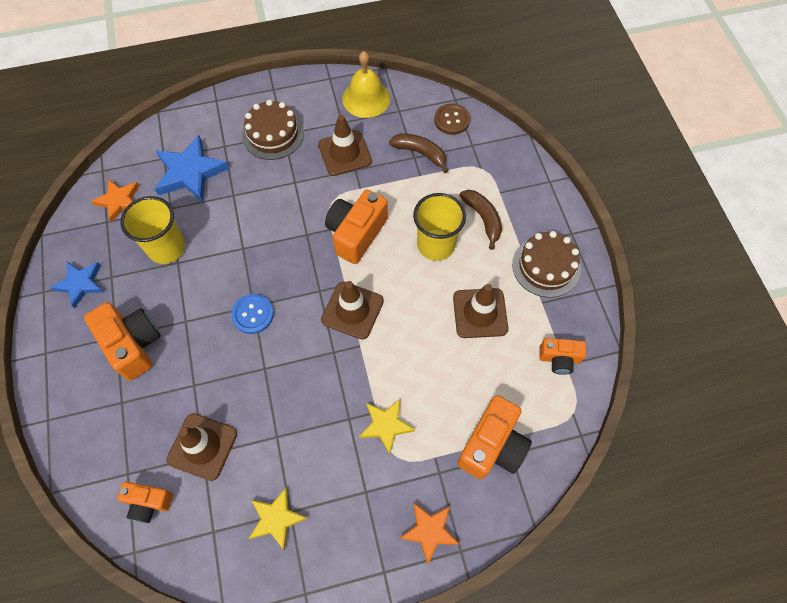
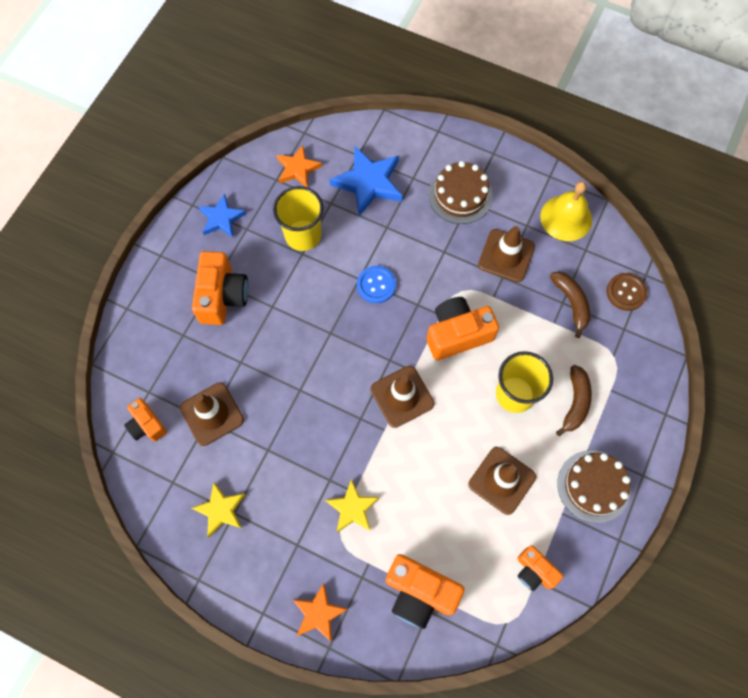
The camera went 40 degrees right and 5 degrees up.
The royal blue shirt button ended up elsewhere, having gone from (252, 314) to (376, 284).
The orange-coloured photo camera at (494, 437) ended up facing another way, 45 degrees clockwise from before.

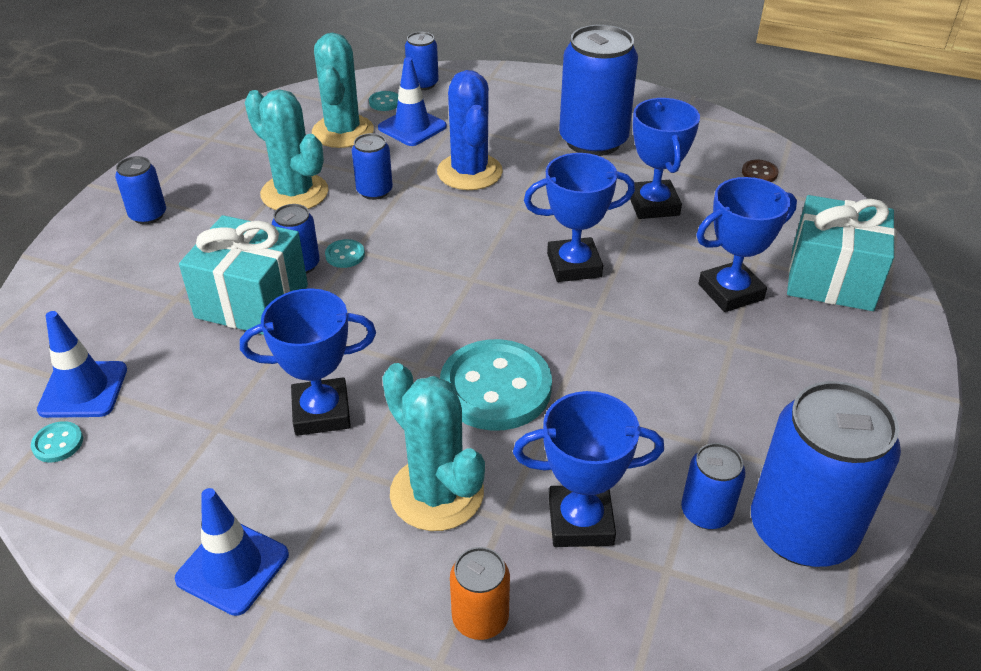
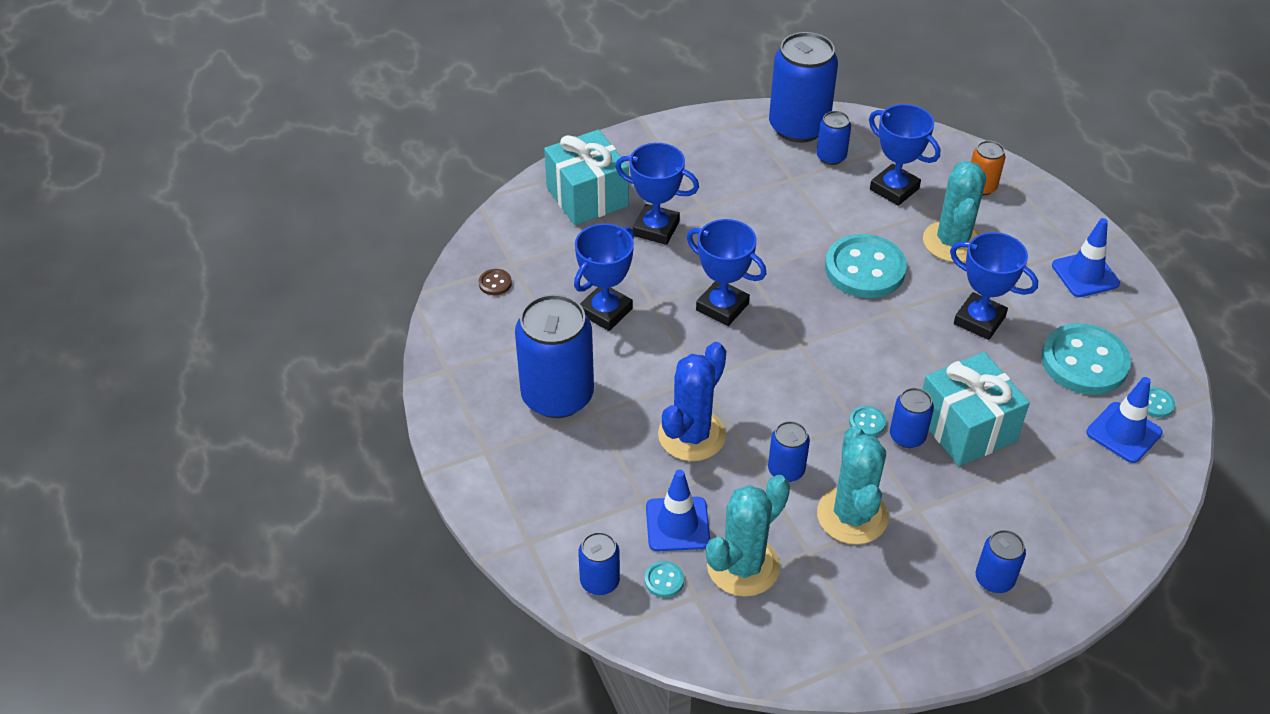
The camera went 135 degrees left and 5 degrees up.
The second view gained the turquoise shirt button at (1086, 359).

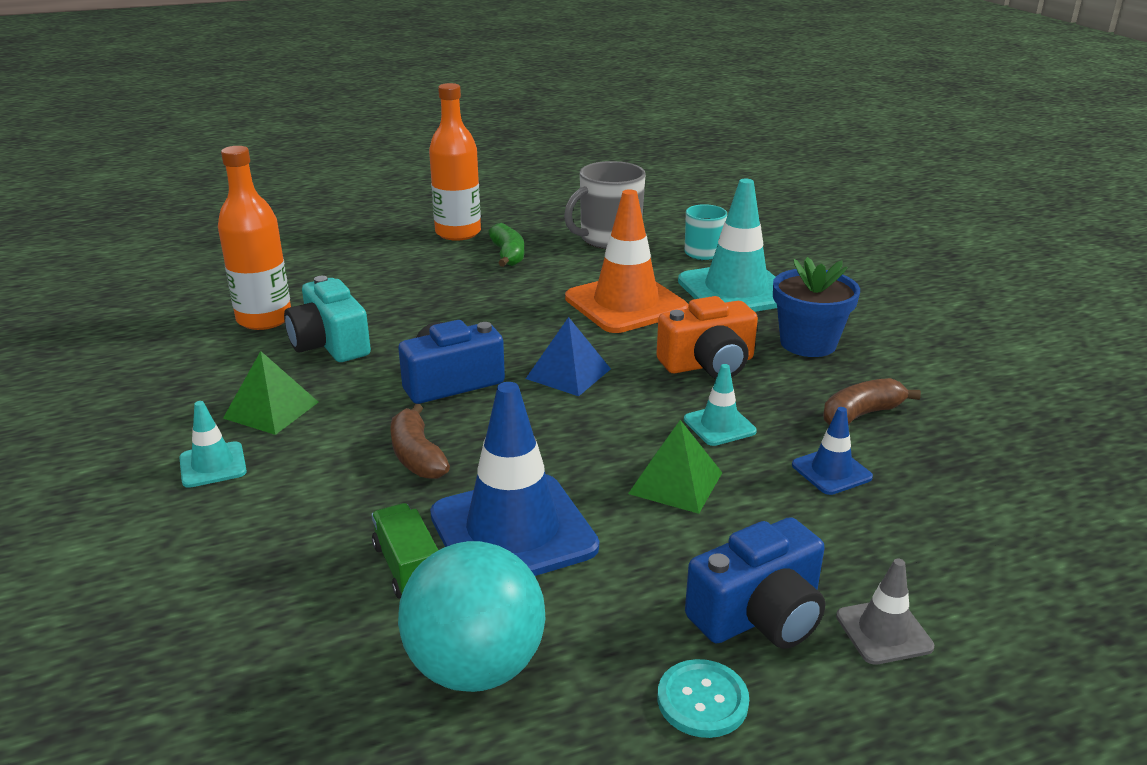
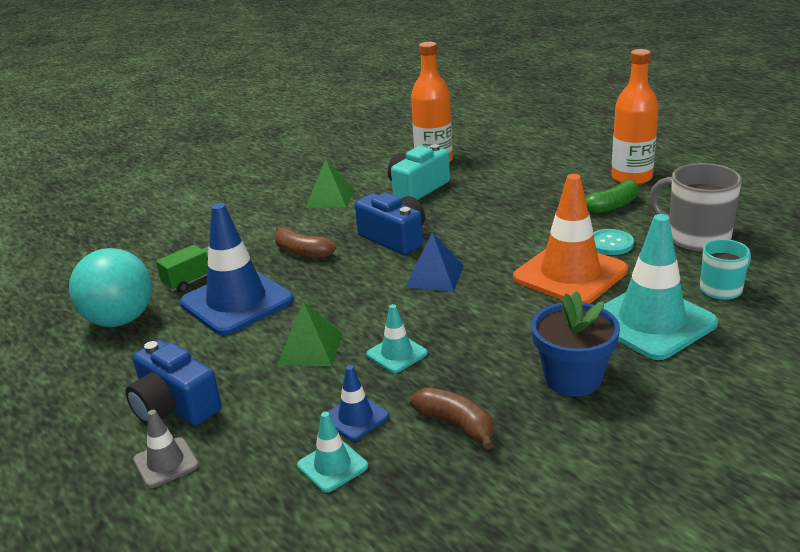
The camera went 75 degrees right and 0 degrees up.
The second view lost the orange-coloured photo camera at (707, 337).
The turquoise road cone ended up elsewhere, having gone from (213, 444) to (332, 452).
The russet toy banana at (420, 441) ended up facing another way, 105 degrees counterclockwise from before.
The turquoise shirt button ended up elsewhere, having gone from (703, 698) to (613, 242).

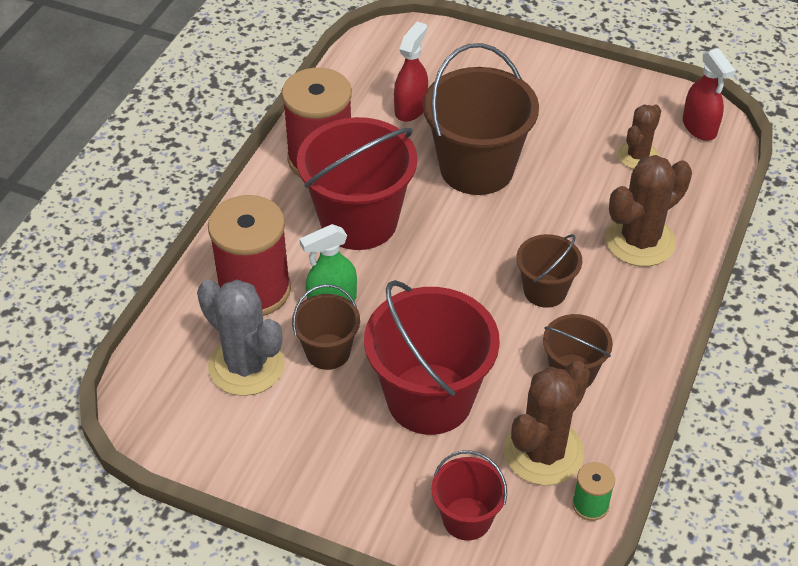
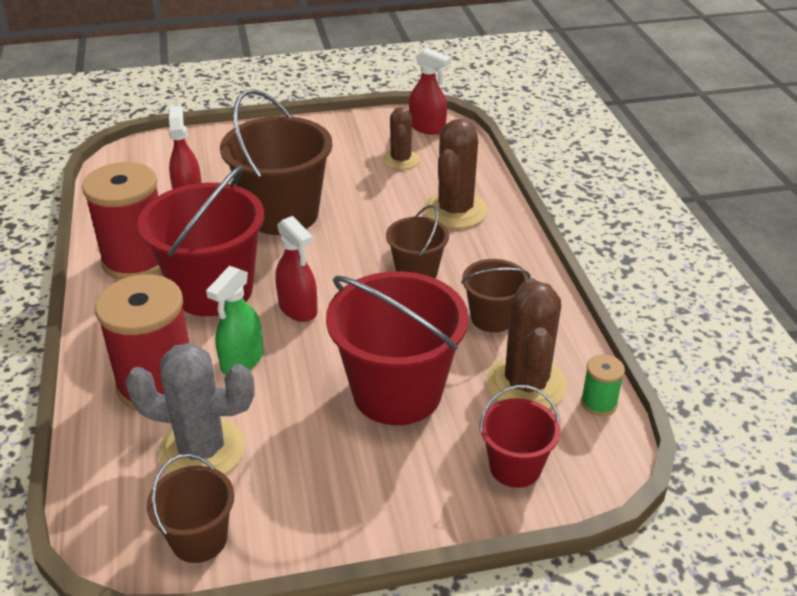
The camera went 35 degrees left and 10 degrees down.
The russet sand bucket ended up elsewhere, having gone from (326, 327) to (190, 508).
The second view gained the scarlet sprayer at (296, 269).

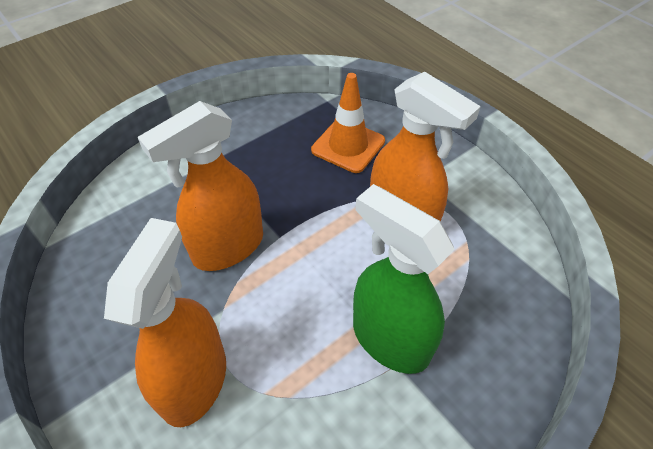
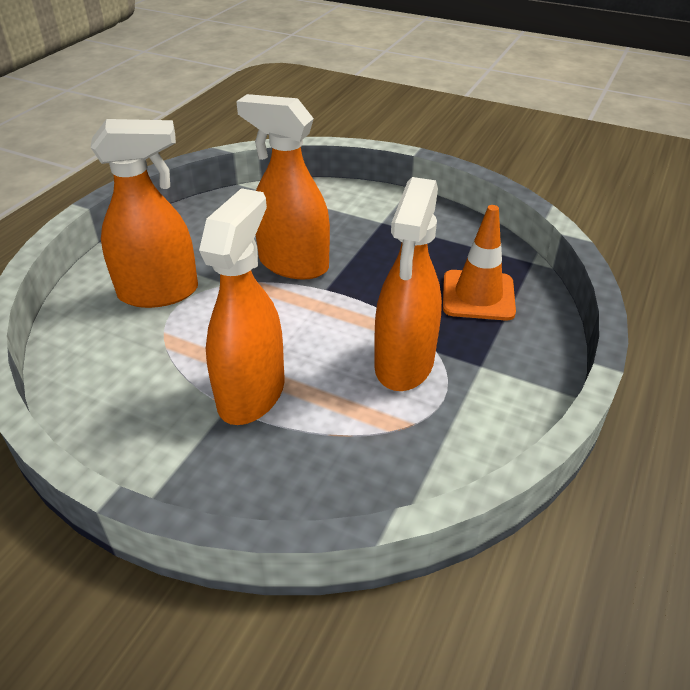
The camera went 65 degrees right and 10 degrees down.
What was the leaf-green sprayer at (404, 279) turned into the orange-coloured sprayer at (241, 306).

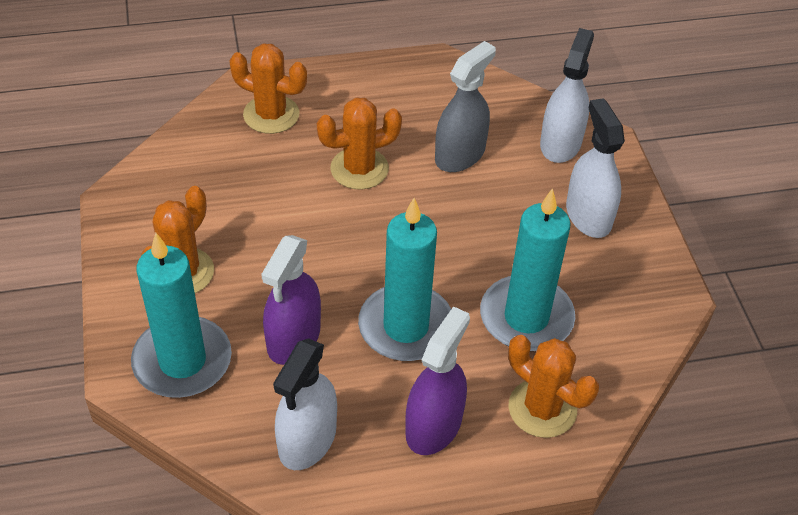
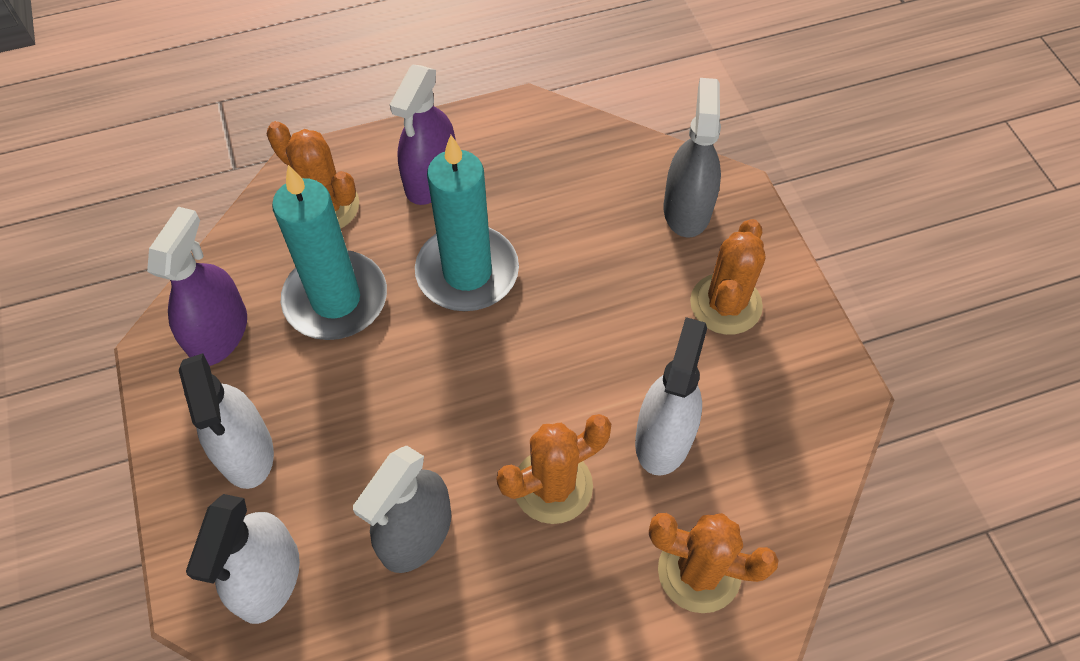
The camera went 175 degrees right and 10 degrees up.
Where the turquoise candle stood at (181, 315), the gray sprayer came to stand at (692, 158).
The royal purple sprayer ended up elsewhere, having gone from (291, 300) to (197, 286).
The white sprayer ended up elsewhere, having gone from (305, 404) to (671, 396).

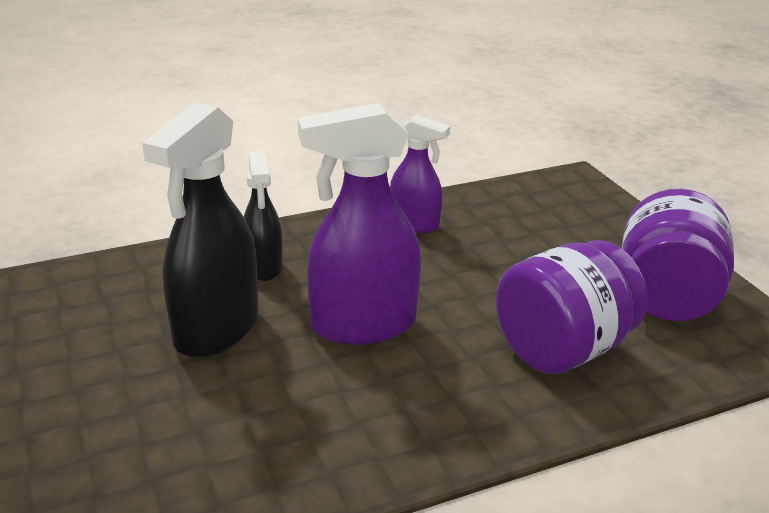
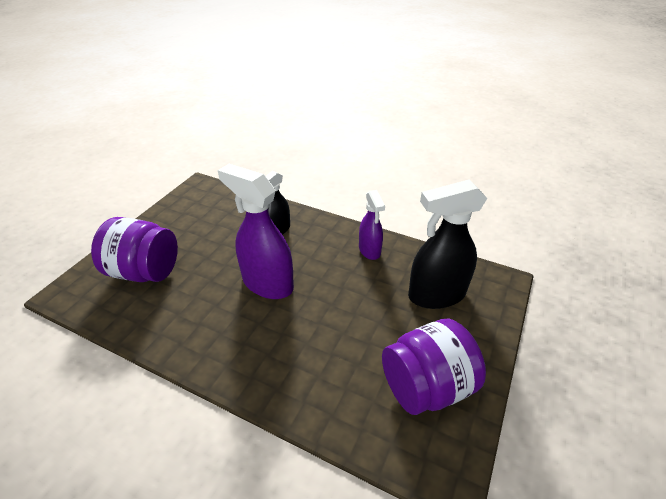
The camera went 50 degrees right and 10 degrees up.
The black sprayer ended up elsewhere, having gone from (200, 230) to (447, 244).
The royal purple jar ended up elsewhere, having gone from (572, 307) to (134, 249).

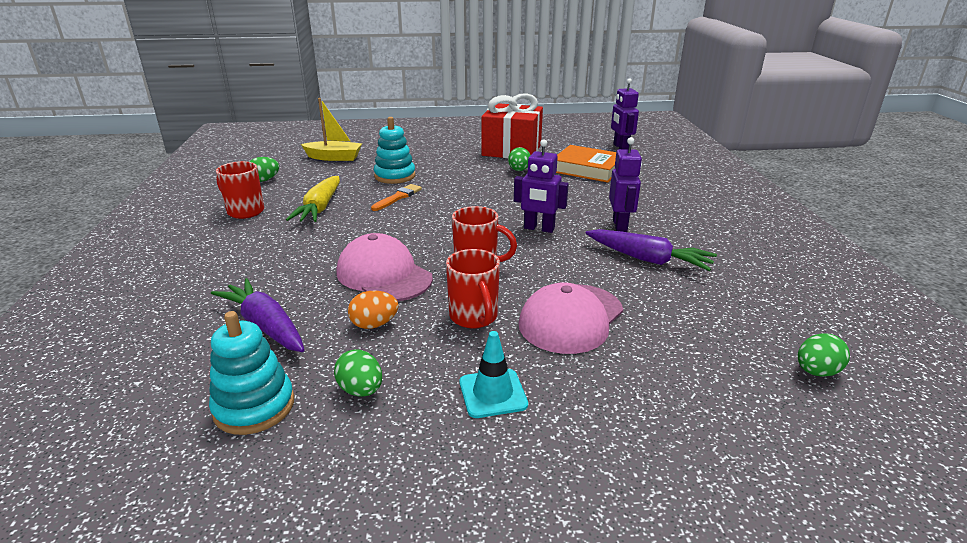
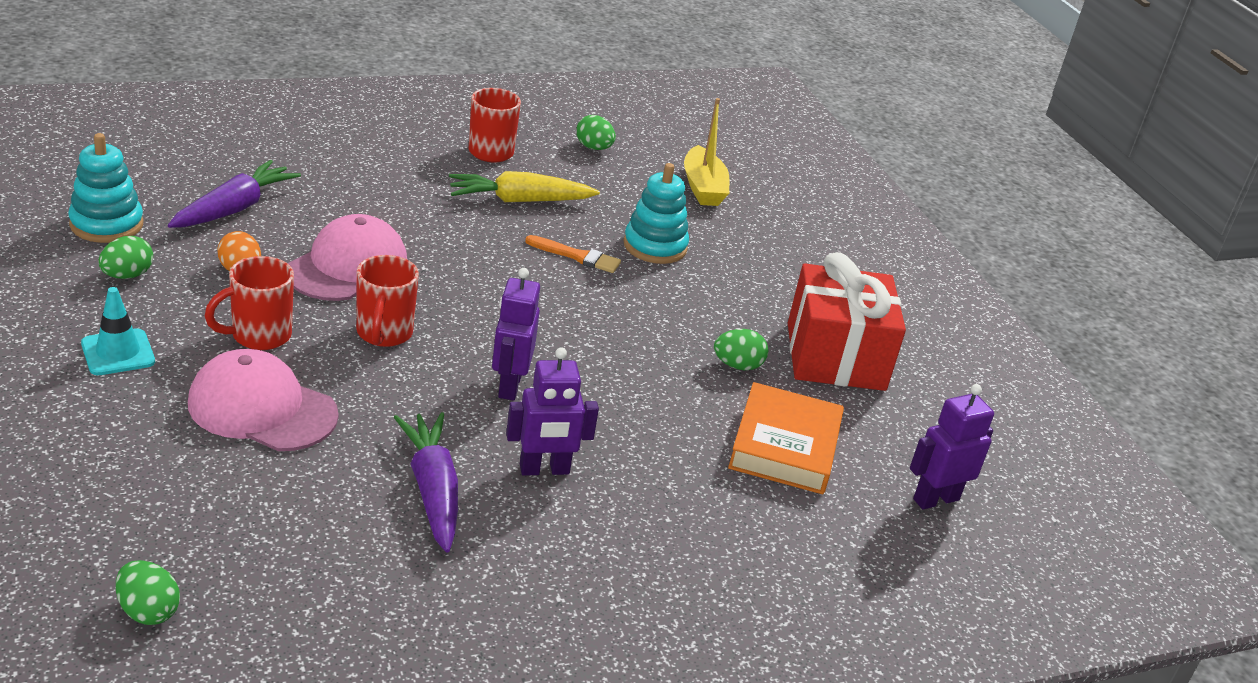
The camera went 70 degrees right and 5 degrees up.
The royal purple root vegetable at (651, 250) ended up facing another way, 150 degrees clockwise from before.

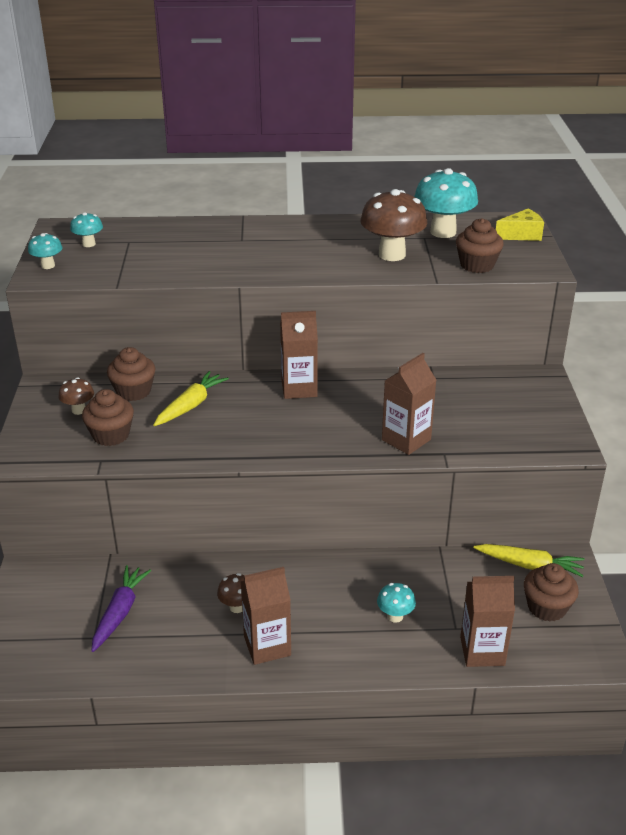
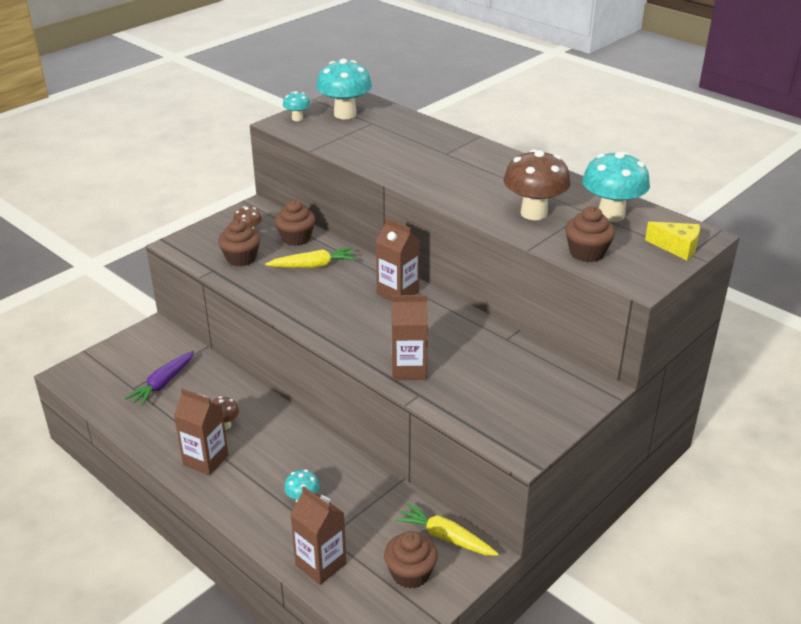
The camera went 45 degrees right and 0 degrees up.
The size of the turquoise toadstool at (86, 229) changed by a factor of 2.00.
The yellow root vegetable at (529, 560) ended up facing another way, 150 degrees clockwise from before.
The royal purple root vegetable at (121, 608) ended up facing another way, 150 degrees clockwise from before.

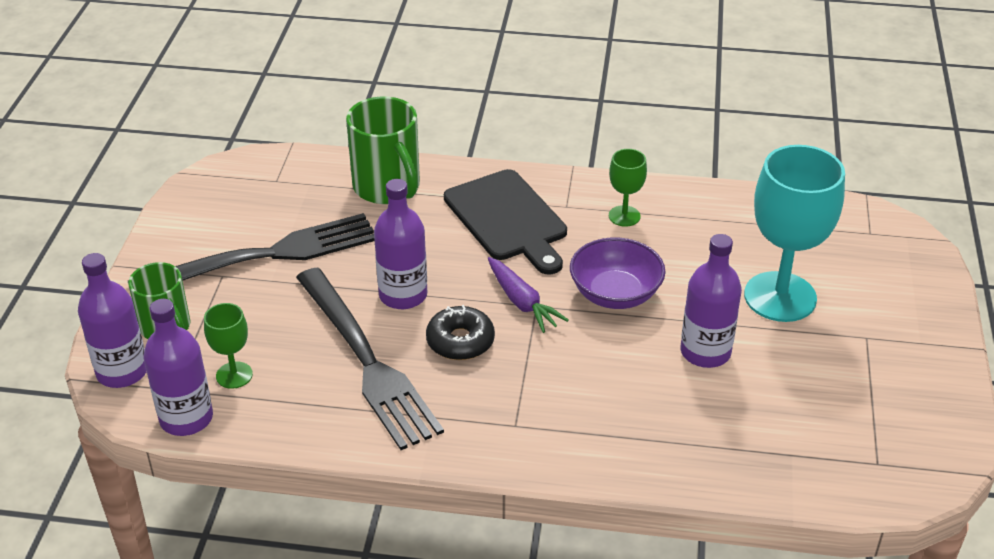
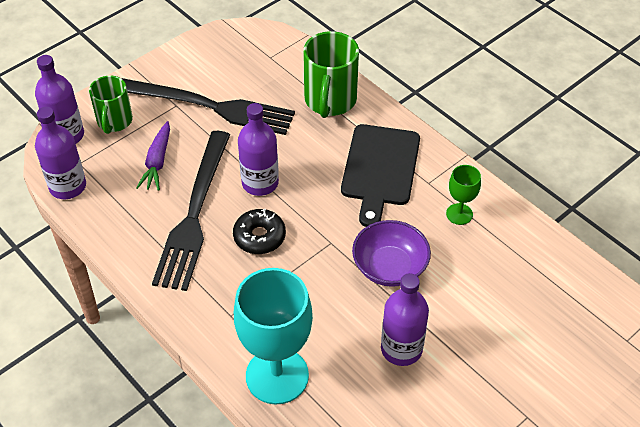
The camera went 40 degrees right and 10 degrees up.
The turquoise chalice ended up elsewhere, having gone from (794, 233) to (273, 336).
The royal purple root vegetable ended up elsewhere, having gone from (528, 295) to (153, 156).
The second view lost the leaf-green chalice at (228, 346).

